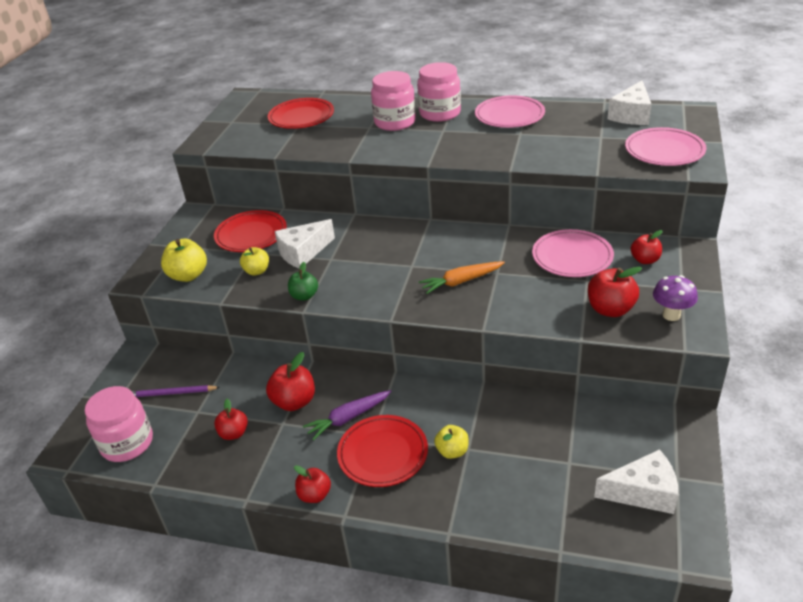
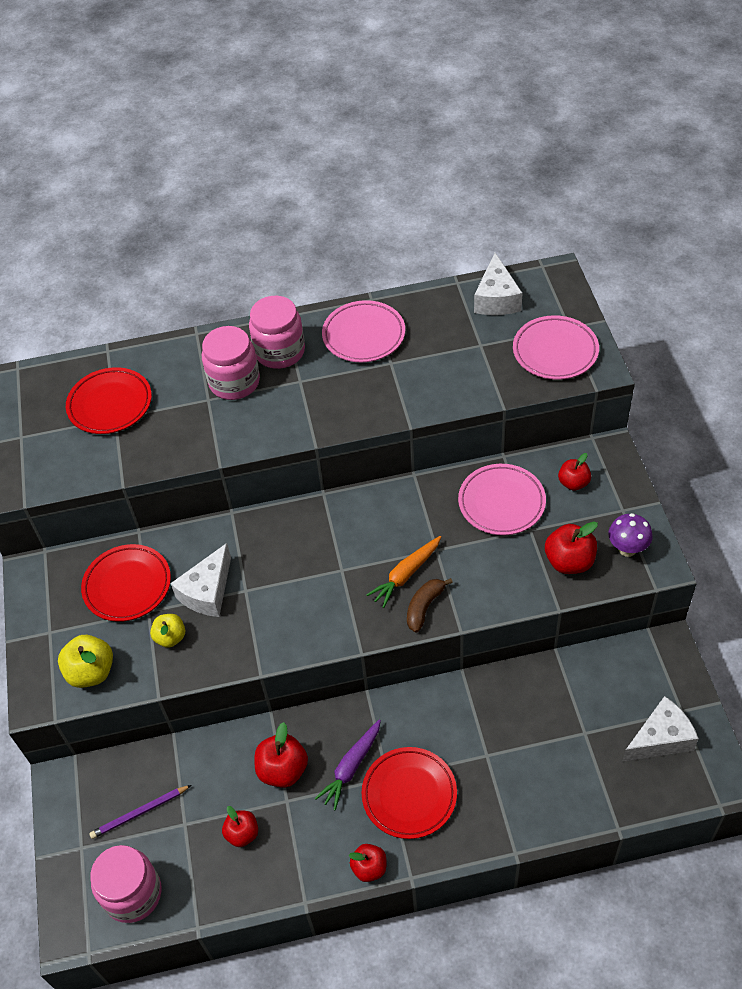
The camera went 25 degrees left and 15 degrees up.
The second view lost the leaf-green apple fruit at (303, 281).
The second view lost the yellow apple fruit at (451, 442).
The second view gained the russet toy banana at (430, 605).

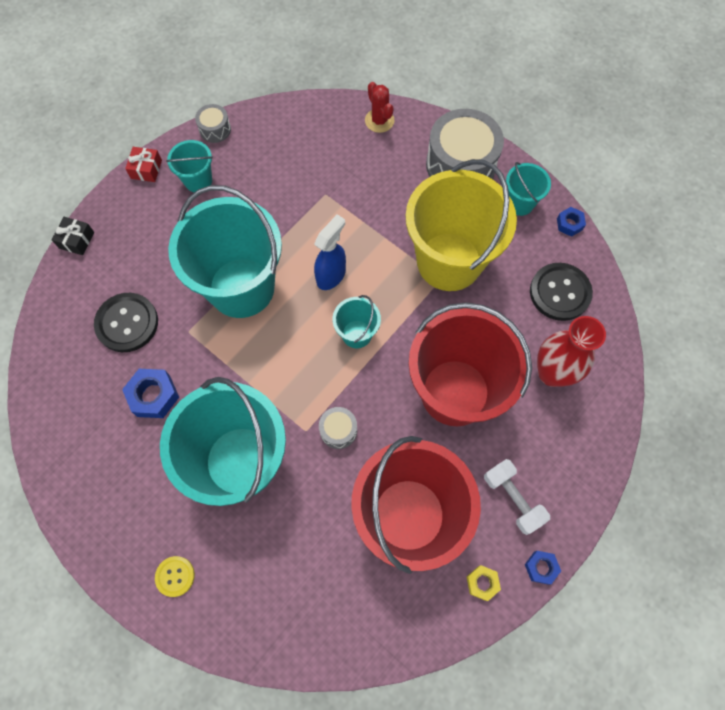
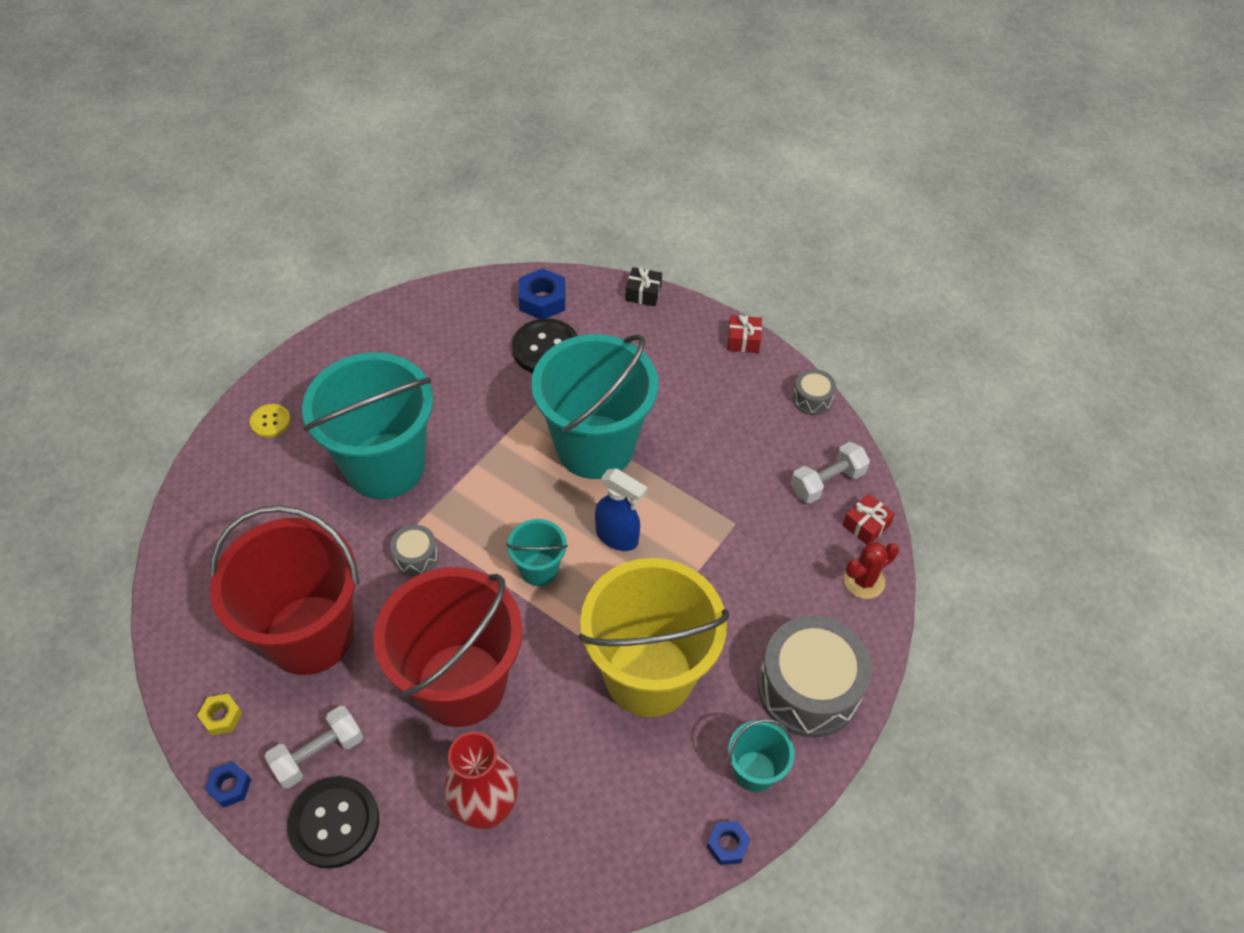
The camera went 85 degrees right and 15 degrees down.
The second view lost the turquoise sand bucket at (189, 166).
The black shirt button ended up elsewhere, having gone from (561, 292) to (333, 822).
The royal blue nut ended up elsewhere, having gone from (150, 393) to (542, 293).
The second view gained the white free weight at (830, 472).
The second view gained the scarlet present at (869, 519).

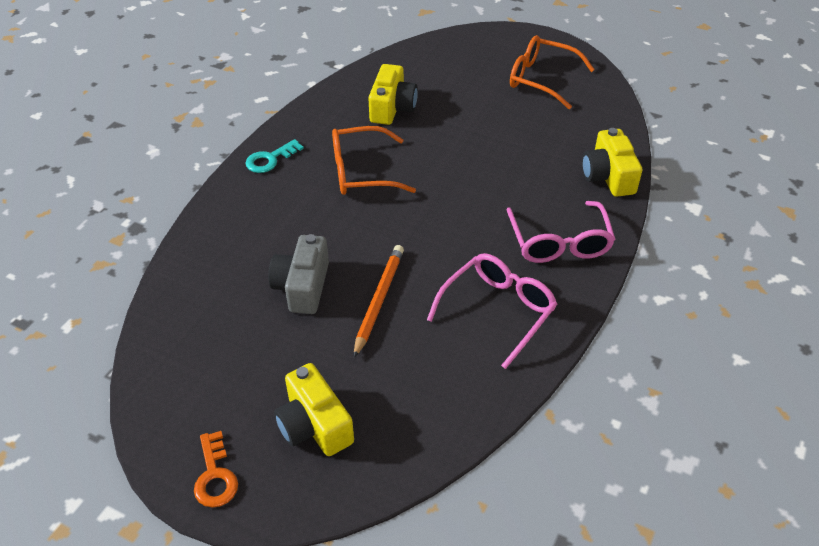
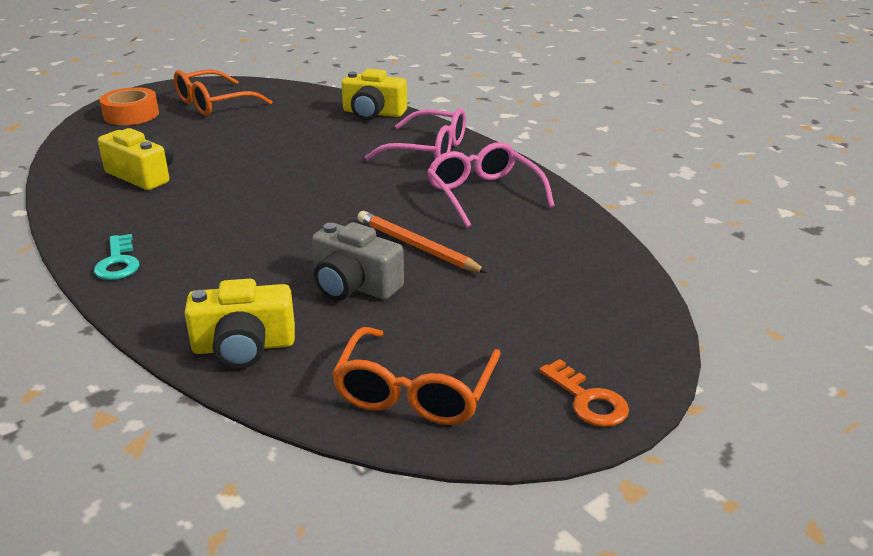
The camera went 65 degrees left and 15 degrees down.
The orange-coloured glasses ended up elsewhere, having gone from (374, 160) to (416, 376).
The yellow photo camera ended up elsewhere, having gone from (314, 409) to (240, 323).
The orange-coloured latchkey at (216, 469) ended up facing another way, 45 degrees clockwise from before.
The second view gained the orange-coloured sticky tape at (129, 106).

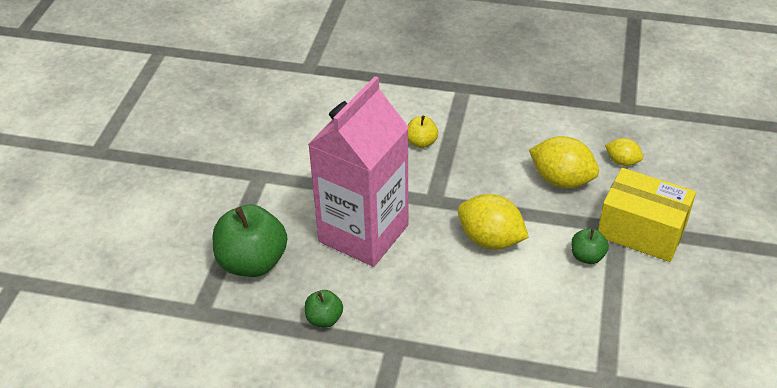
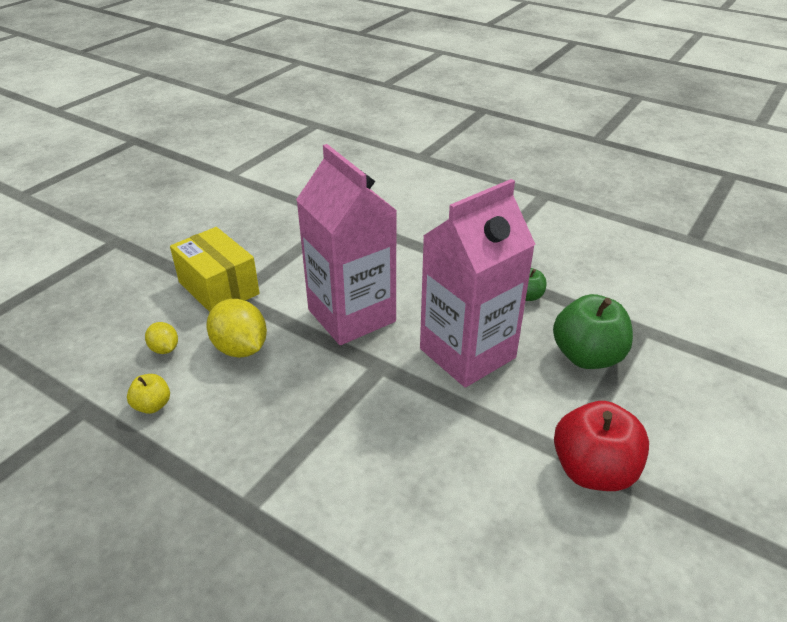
The camera went 160 degrees left and 5 degrees down.
The yellow apple fruit ended up elsewhere, having gone from (423, 132) to (148, 394).
Where the yellow citrus fruit stood at (493, 222), the rose-pink juice carton came to stand at (346, 244).
The second view lost the leaf-green apple fruit at (590, 246).
The second view gained the scarlet apple fruit at (601, 446).

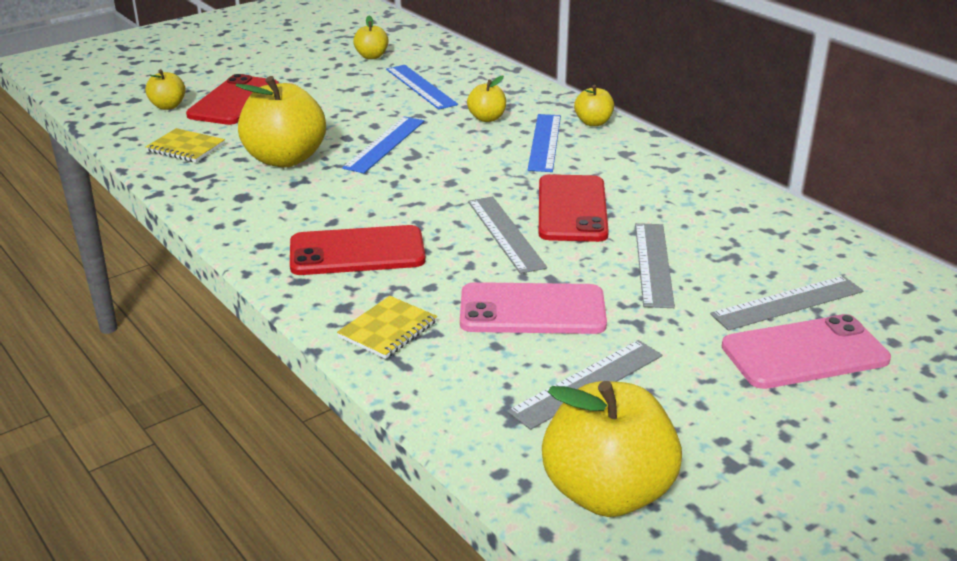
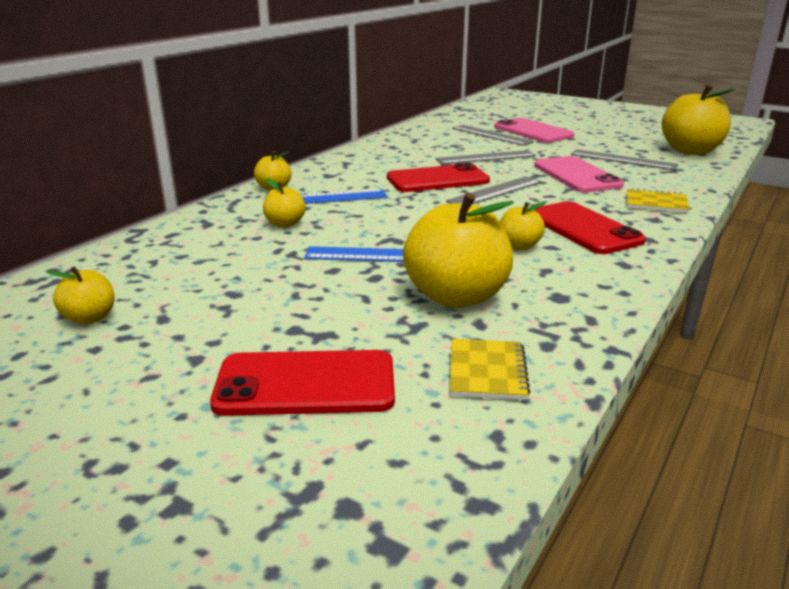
The camera went 110 degrees left and 5 degrees down.
The second view lost the royal blue straightedge at (422, 87).
The yellow apple fruit ended up elsewhere, having gone from (165, 89) to (523, 225).

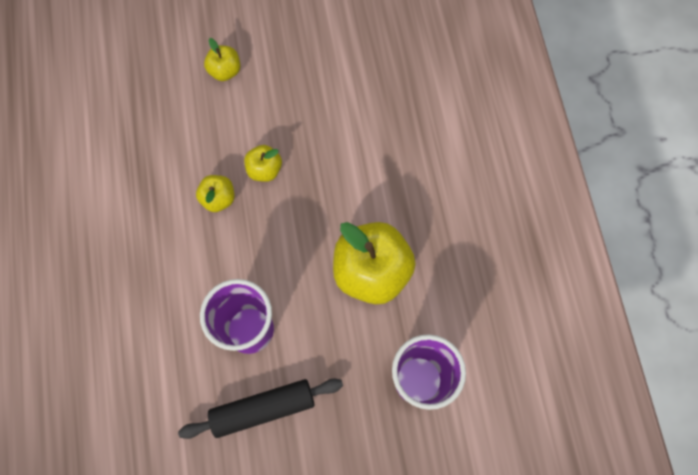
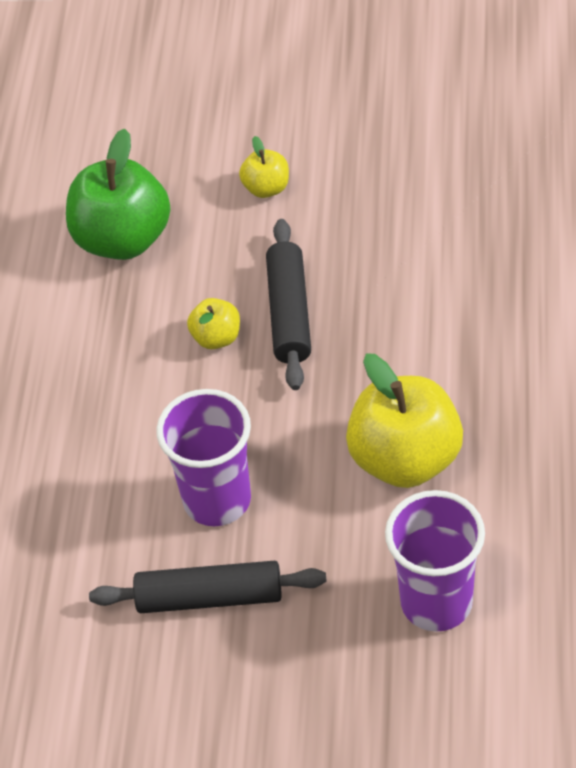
The camera went 20 degrees right and 20 degrees down.
Where the yellow apple fruit stood at (263, 163), the black rolling pin came to stand at (288, 304).
The second view gained the leaf-green apple fruit at (118, 194).

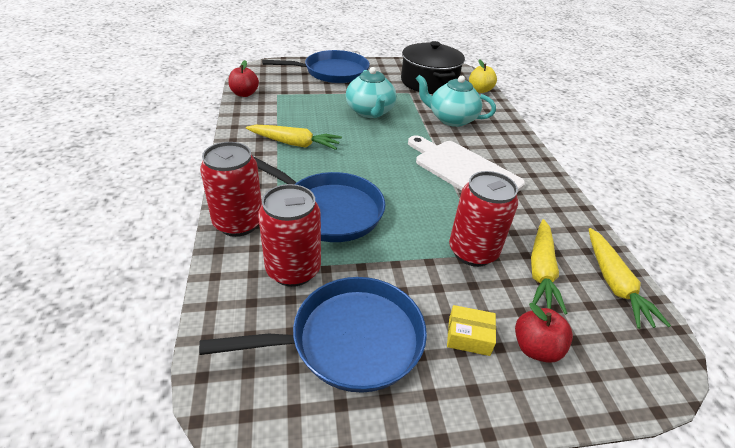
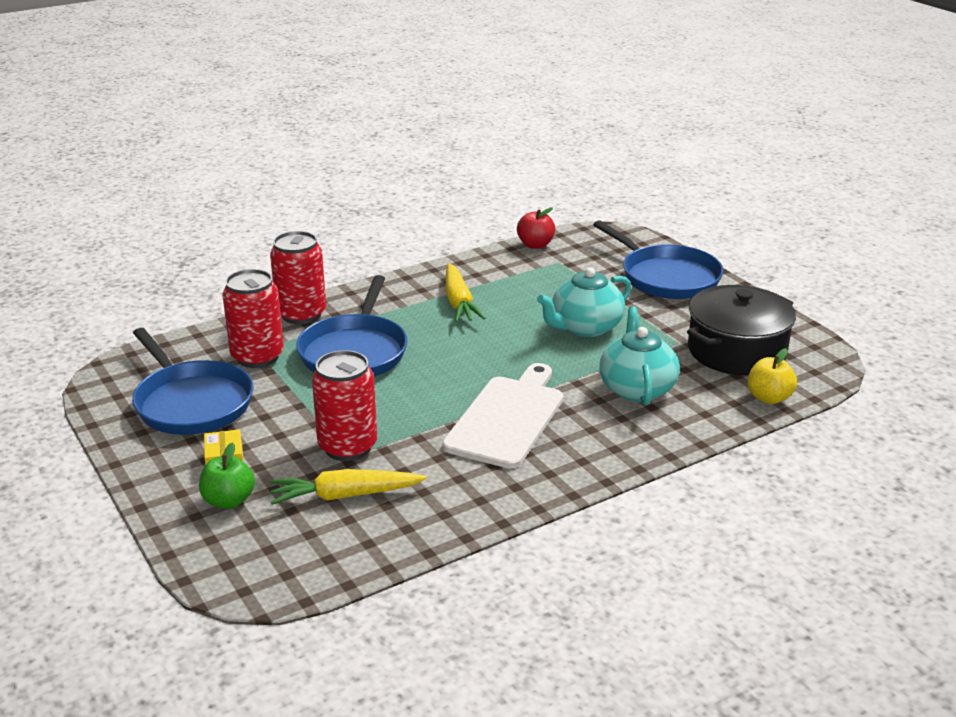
The camera went 70 degrees right and 10 degrees down.
The second view lost the yellow root vegetable at (629, 278).
What was the scarlet apple fruit at (544, 333) turned into the leaf-green apple fruit at (227, 476).

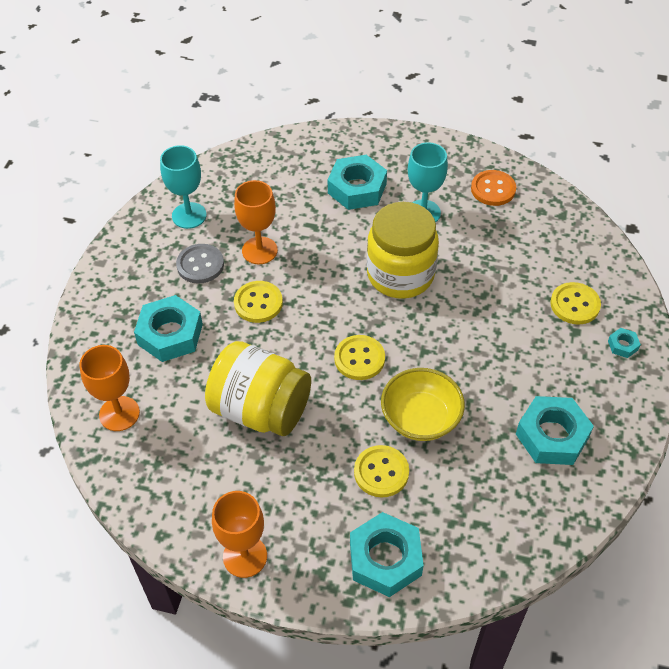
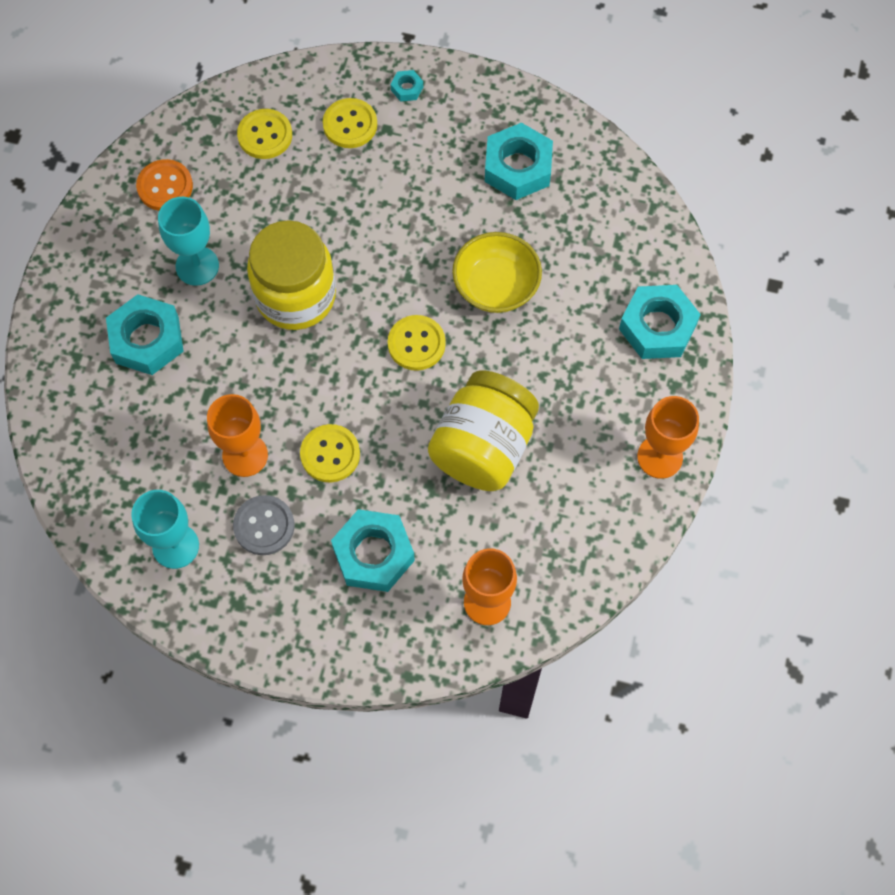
The camera went 90 degrees left and 15 degrees up.
The yellow shirt button ended up elsewhere, having gone from (381, 471) to (264, 134).

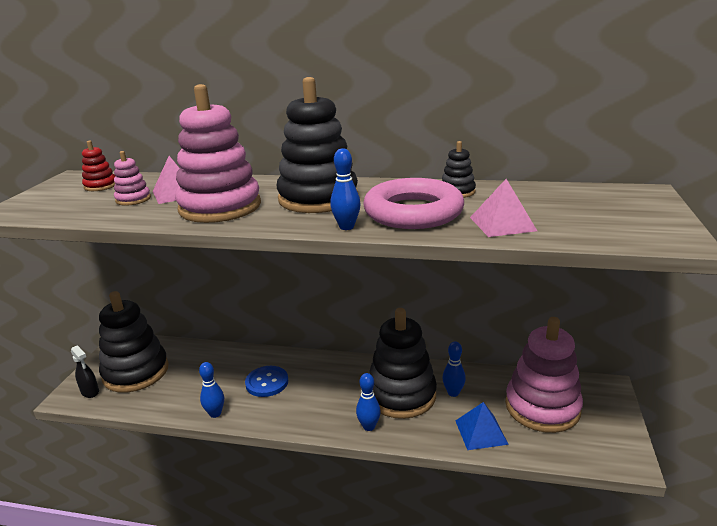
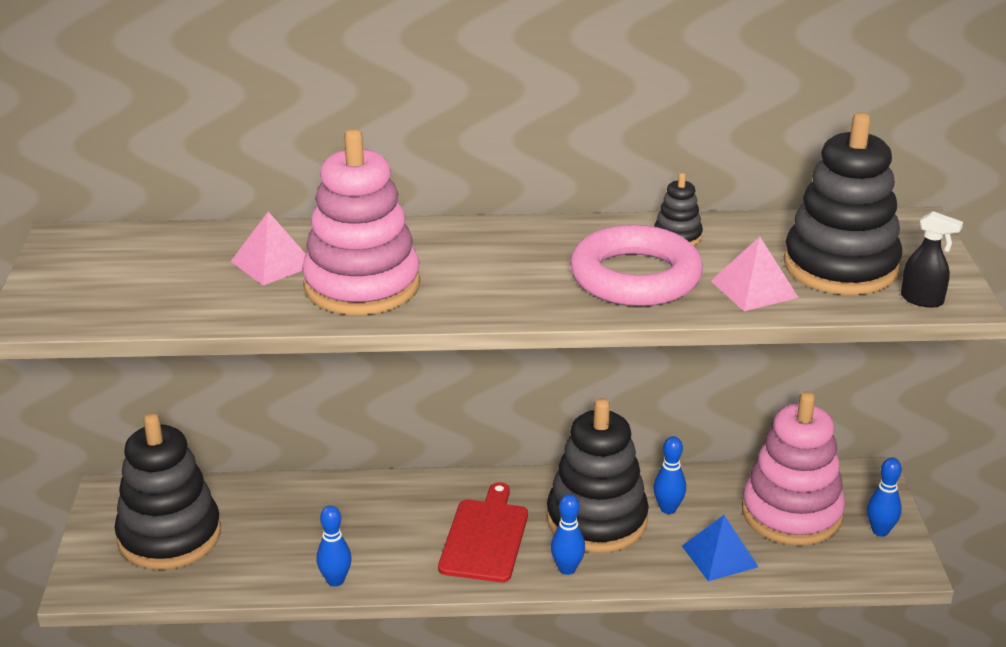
The camera went 15 degrees left and 5 degrees up.
The black ring stacker ended up elsewhere, having gone from (317, 145) to (843, 204).
The second view lost the scarlet ring stacker at (98, 166).
The royal blue bowling pin ended up elsewhere, having gone from (345, 189) to (884, 497).
The second view lost the rose-pink ring stacker at (132, 178).
The black sprayer ended up elsewhere, having gone from (85, 371) to (932, 259).
The second view lost the royal blue shirt button at (266, 381).
The second view gained the scarlet bread board at (483, 532).

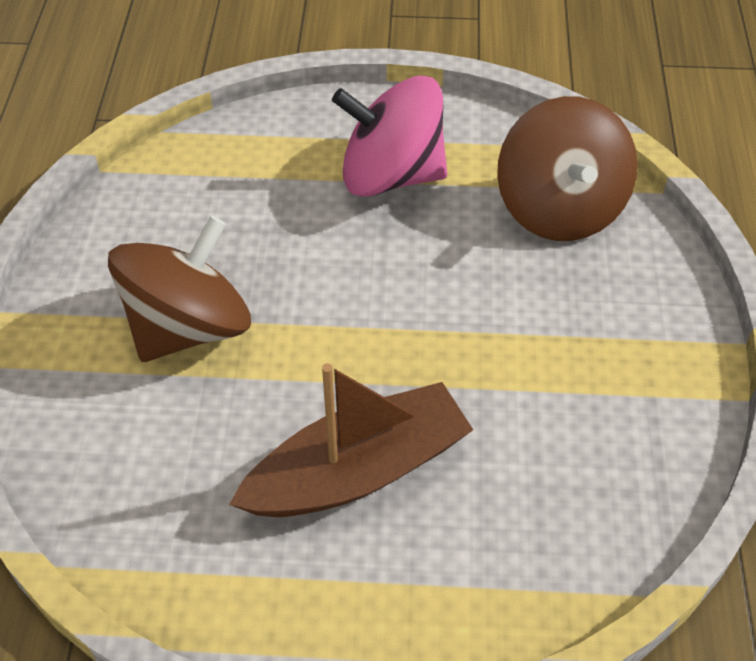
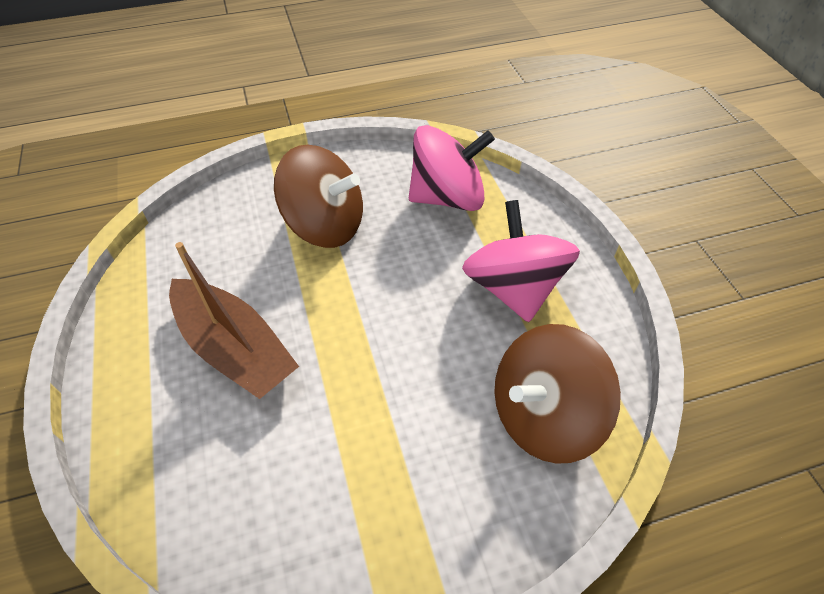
The camera went 70 degrees right and 0 degrees up.
The second view gained the rose-pink whirligig at (452, 168).

